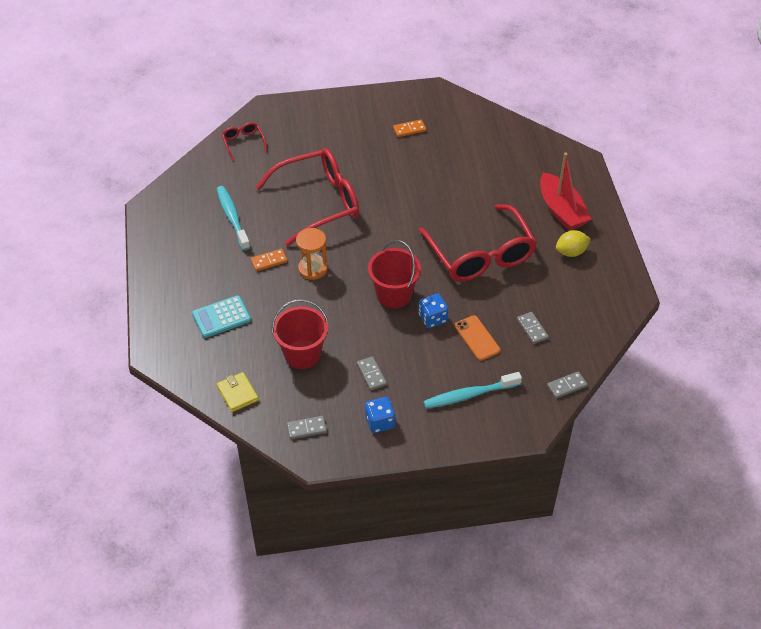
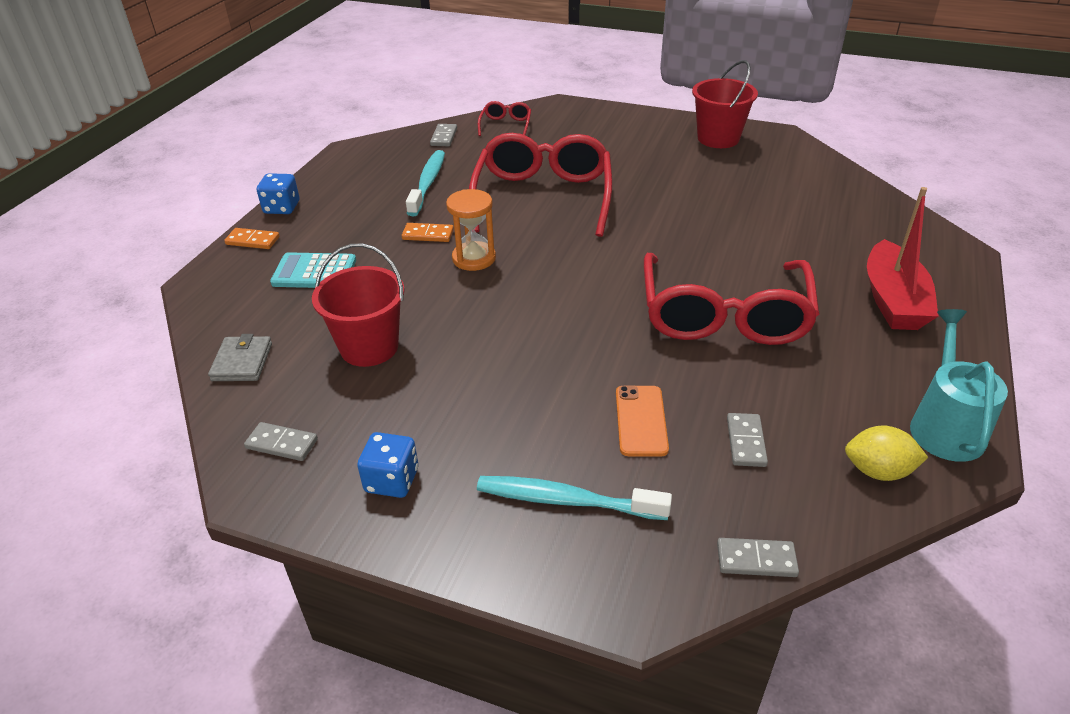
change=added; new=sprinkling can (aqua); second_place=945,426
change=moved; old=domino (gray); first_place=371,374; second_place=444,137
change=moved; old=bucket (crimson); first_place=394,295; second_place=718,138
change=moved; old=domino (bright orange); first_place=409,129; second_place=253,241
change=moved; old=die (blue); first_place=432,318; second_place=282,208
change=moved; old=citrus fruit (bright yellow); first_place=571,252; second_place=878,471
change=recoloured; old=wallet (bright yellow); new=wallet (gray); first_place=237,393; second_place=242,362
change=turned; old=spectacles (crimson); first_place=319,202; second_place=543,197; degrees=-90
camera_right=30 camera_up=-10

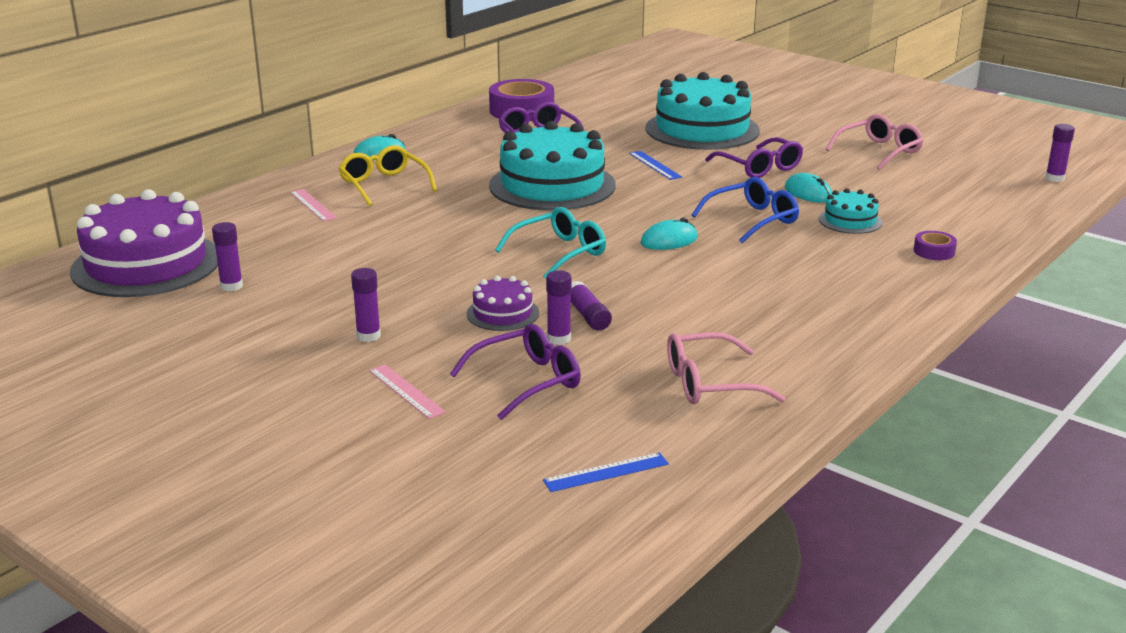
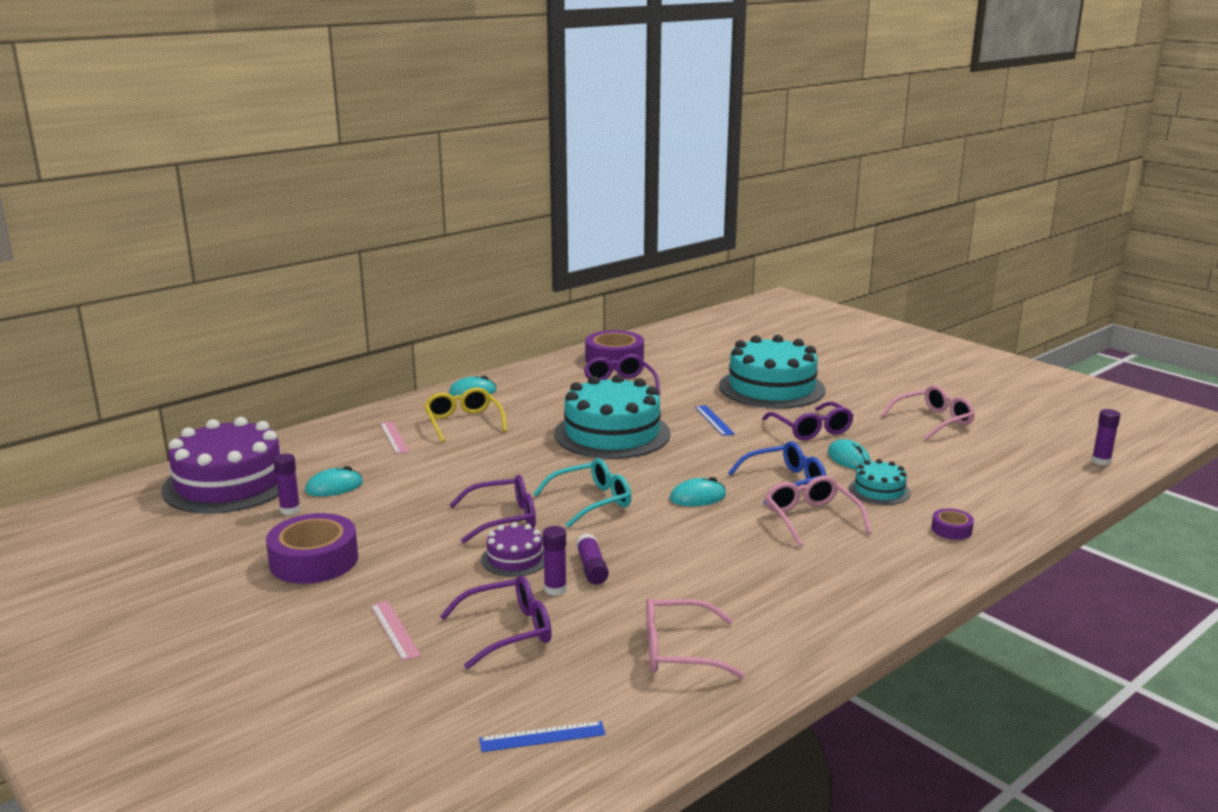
change=removed; old=glue (royal purple); first_place=368,336
change=added; new=sticky tape (royal purple); second_place=314,560
change=added; new=computer mouse (aqua); second_place=334,487
change=added; new=spectacles (royal purple); second_place=503,519
change=added; new=spectacles (rosy); second_place=811,518
camera_right=10 camera_up=-5

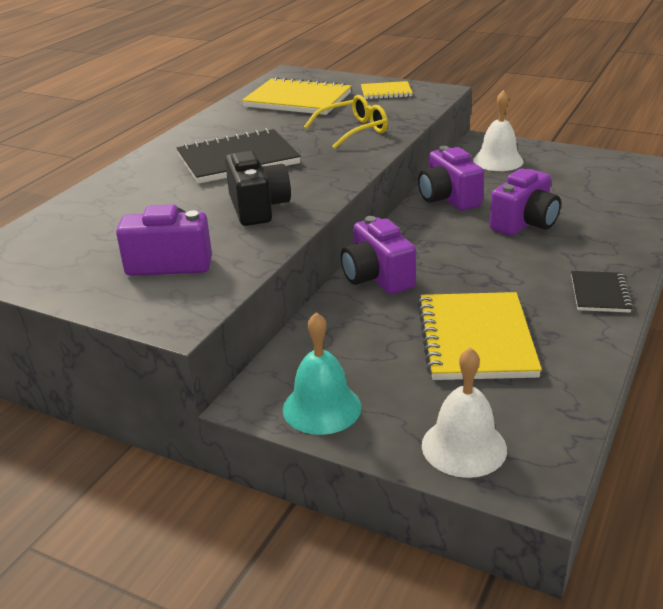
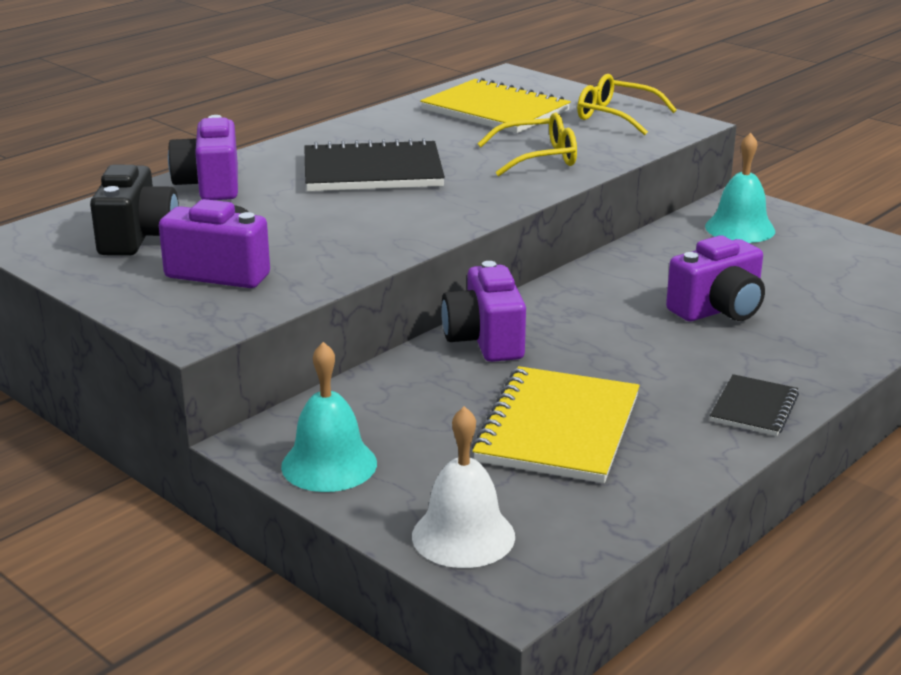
change=moved; old=camera (ebony); first_place=258,208; second_place=137,237
change=moved; old=camera (royal purple); first_place=448,198; second_place=210,186
change=replaced; old=notepad (bright yellow); new=spectacles (bright yellow); first_place=386,92; second_place=616,116
change=recoloured; old=hand bell (snow-white); new=hand bell (aqua); first_place=498,161; second_place=740,228
camera_right=15 camera_up=-5

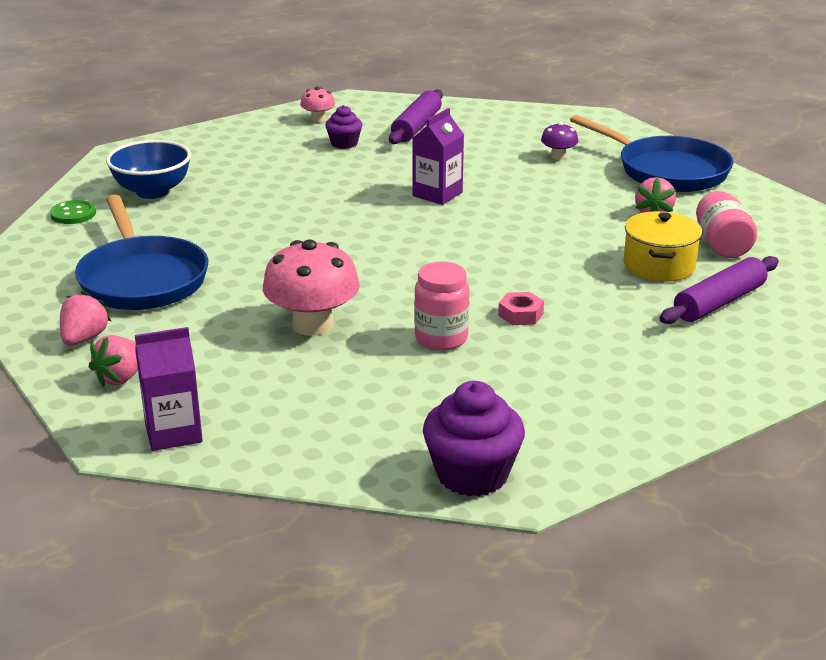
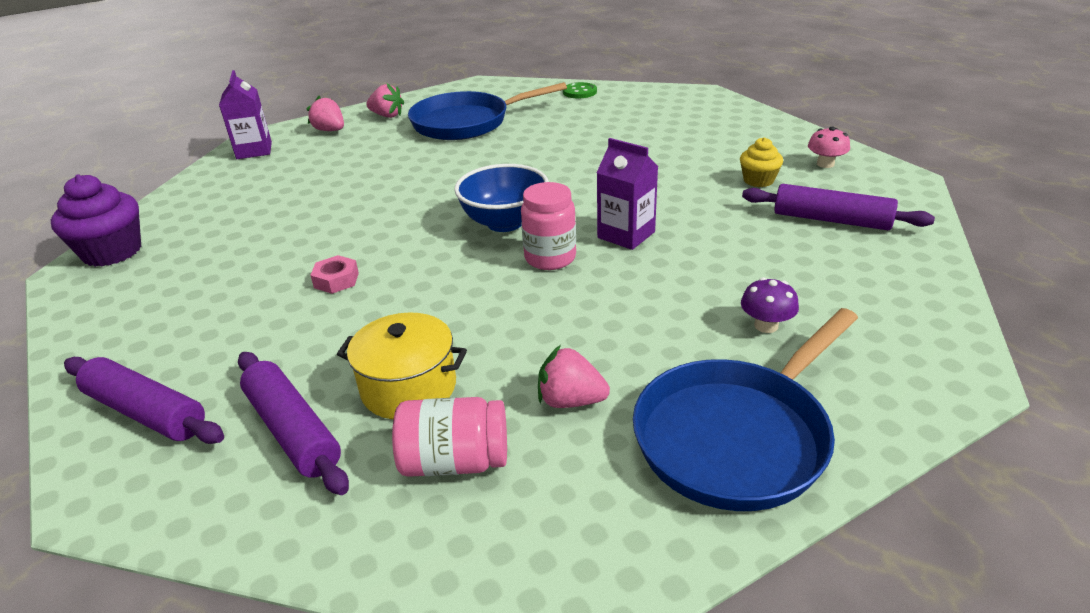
change=removed; old=toadstool (rosy); first_place=313,325
change=added; new=dough roller (royal purple); second_place=147,412
change=moved; old=serving bowl (blue); first_place=152,191; second_place=505,222
change=moved; old=jam jar (rosy); first_place=441,338; second_place=550,258
change=recoloured; old=muffin (royal purple); new=muffin (bright yellow); first_place=344,143; second_place=758,180
camera_right=95 camera_up=5

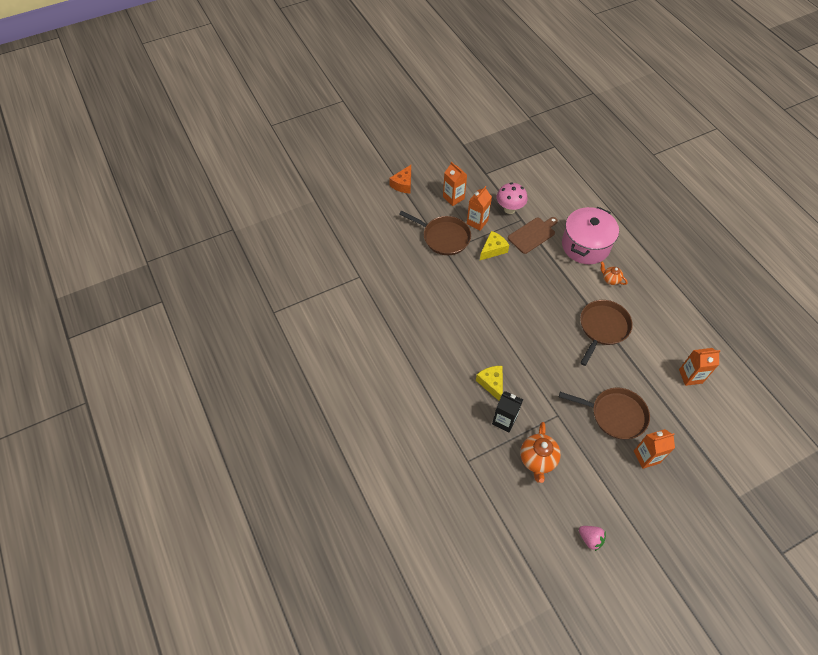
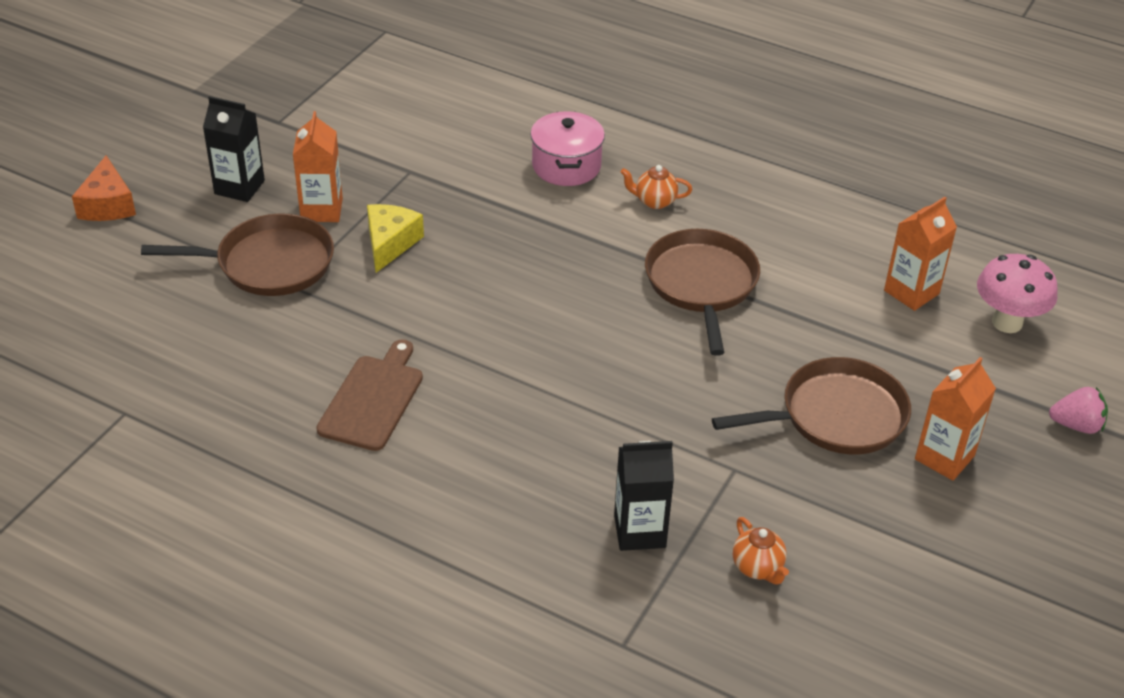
change=removed; old=cheese wedge (bright yellow); first_place=491,383
change=moved; old=toadstool (rosy); first_place=509,209; second_place=1007,322
change=moved; old=cutting board (dark brown); first_place=533,234; second_place=373,399
change=moved; old=strawberry (rosy); first_place=590,539; second_place=1076,425
change=recoloured; old=juice carton (bright orange); new=juice carton (ebony); first_place=453,198; second_place=239,187
change=resized; old=teapot (bright orange); first_place=537,460; second_place=758,568; factor=0.57
change=resized; old=cooking pot (rosy); first_place=585,245; second_place=566,166; factor=0.64
camera_right=-35 camera_up=-15

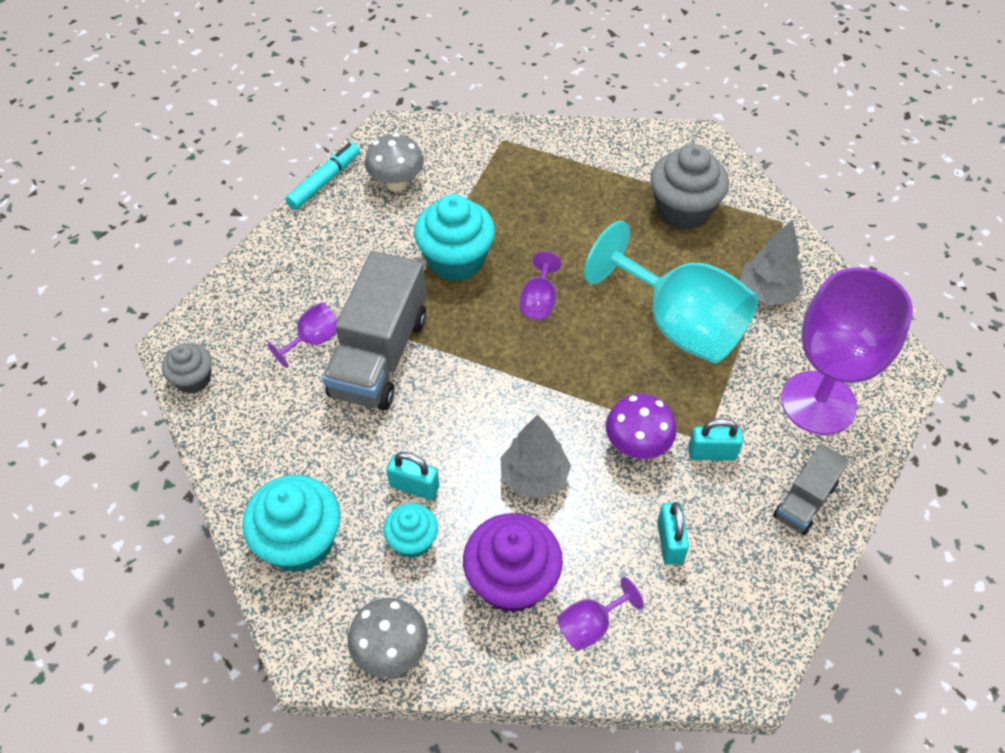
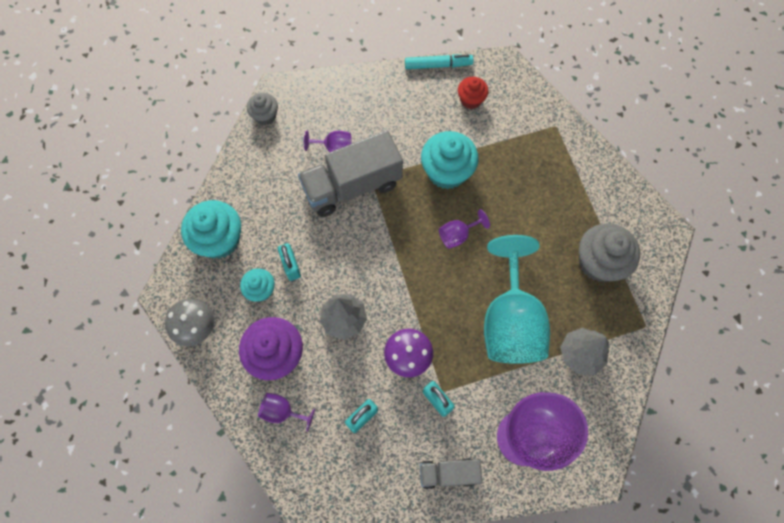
change=replaced; old=toadstool (gray); new=muffin (crimson); first_place=396,183; second_place=471,100
camera_right=50 camera_up=15

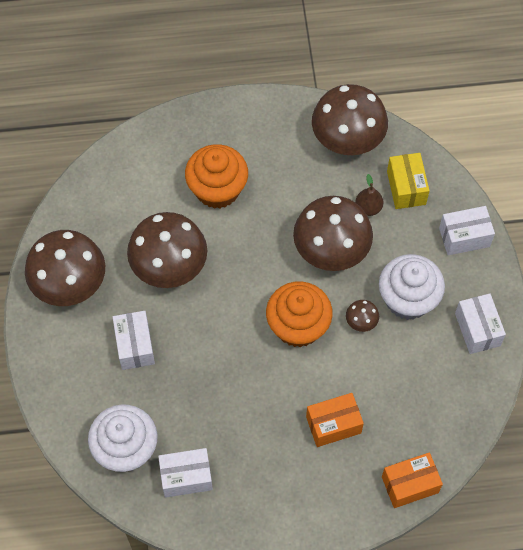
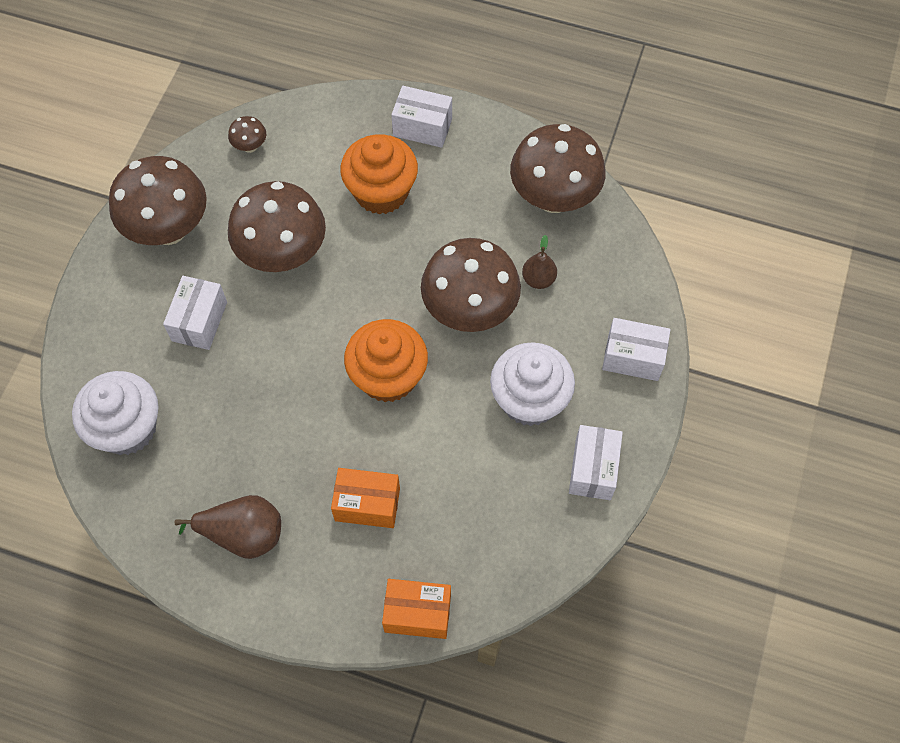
change=removed; old=box (bright yellow); first_place=406,188
change=added; new=pear fruit (dark brown); second_place=243,534
change=moved; old=box (snow-white); first_place=186,477; second_place=422,127
change=moved; old=toadstool (dark brown); first_place=361,322; second_place=250,146
camera_right=25 camera_up=0

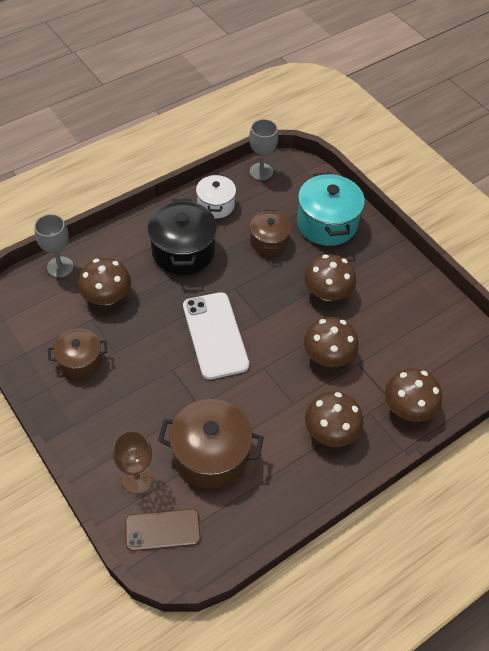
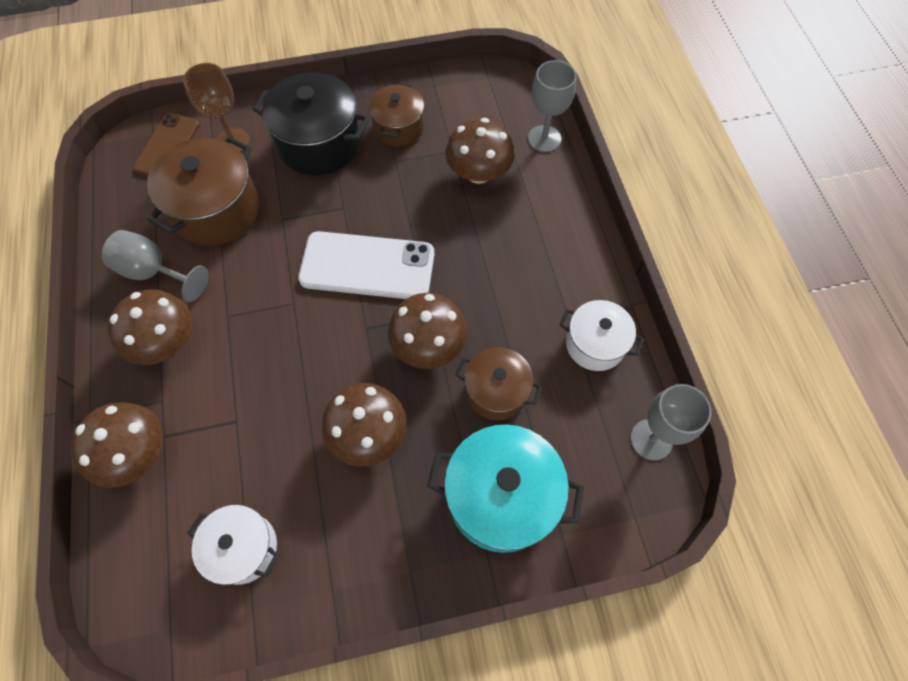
change=added; new=wine glass (gray); second_place=154,272
change=added; new=cooking pot (snow-white); second_place=243,548
change=moved; old=cooking pot (ebony); first_place=183,251; second_place=319,144
change=moved; old=toadstool (dark brown); first_place=328,356; second_place=428,345
camera_right=115 camera_up=10

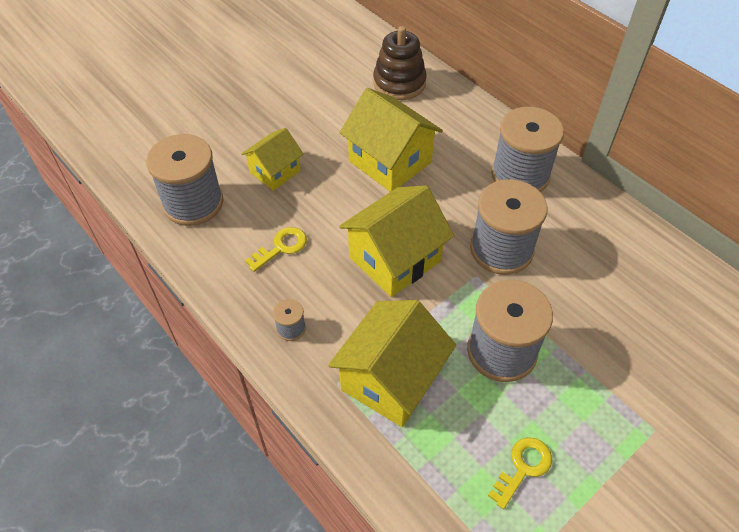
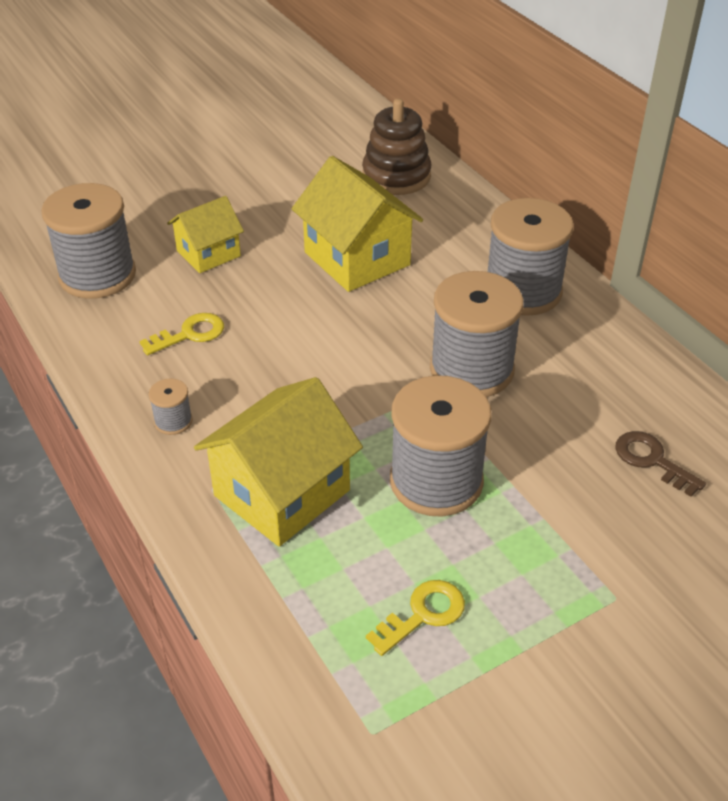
change=removed; old=cottage (bright yellow); first_place=395,259
change=added; new=door key (dark brown); second_place=652,460
camera_right=10 camera_up=-10

